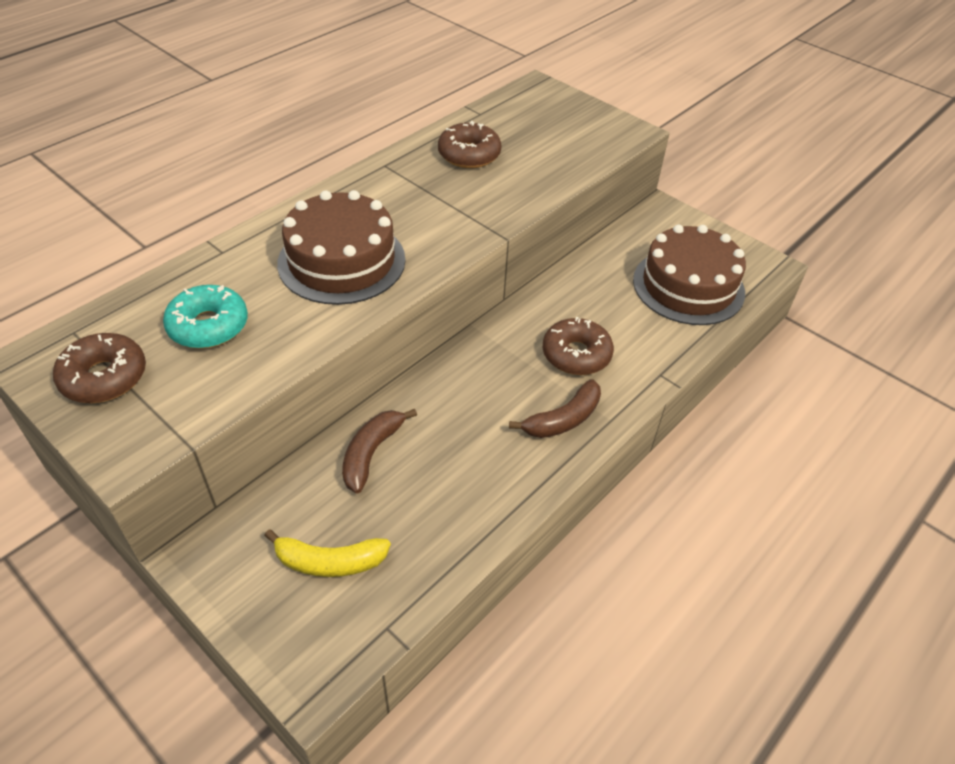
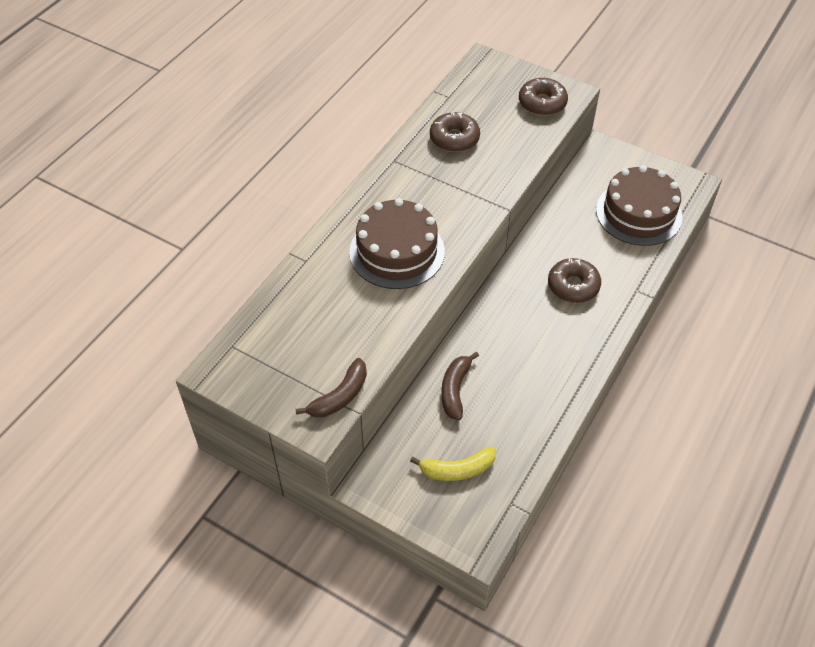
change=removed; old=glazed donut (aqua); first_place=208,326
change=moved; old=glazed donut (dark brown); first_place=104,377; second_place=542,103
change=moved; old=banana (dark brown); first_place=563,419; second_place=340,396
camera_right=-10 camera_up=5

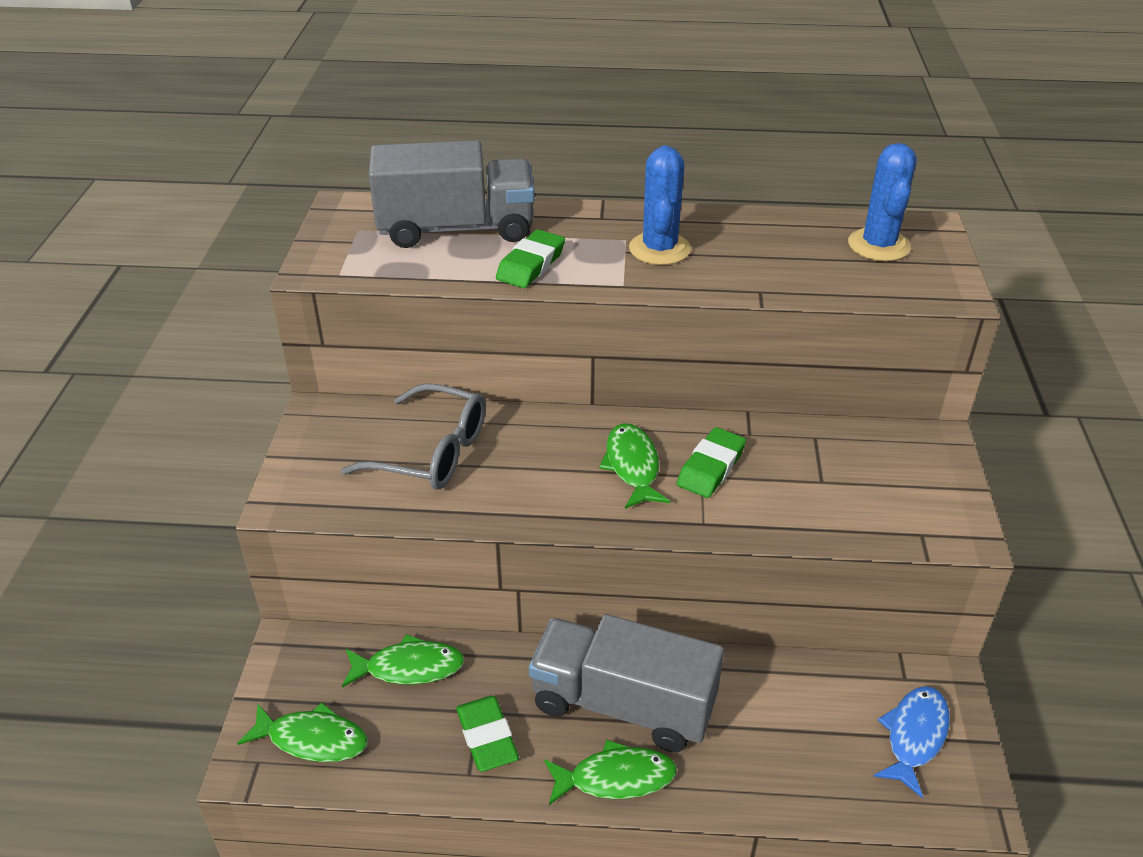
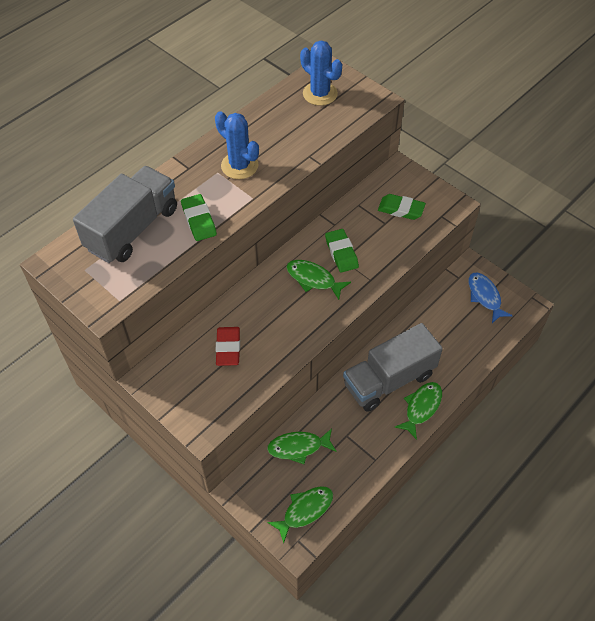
change=moved; old=eraser (emerald); first_place=487,737; second_place=401,209
change=replaced; old=spectacles (gray); new=eraser (crimson); first_place=432,452; second_place=228,348
change=turned; old=fish figure (emerald); first_place=409,668; second_place=298,447; degrees=-135
camera_right=-50 camera_up=15

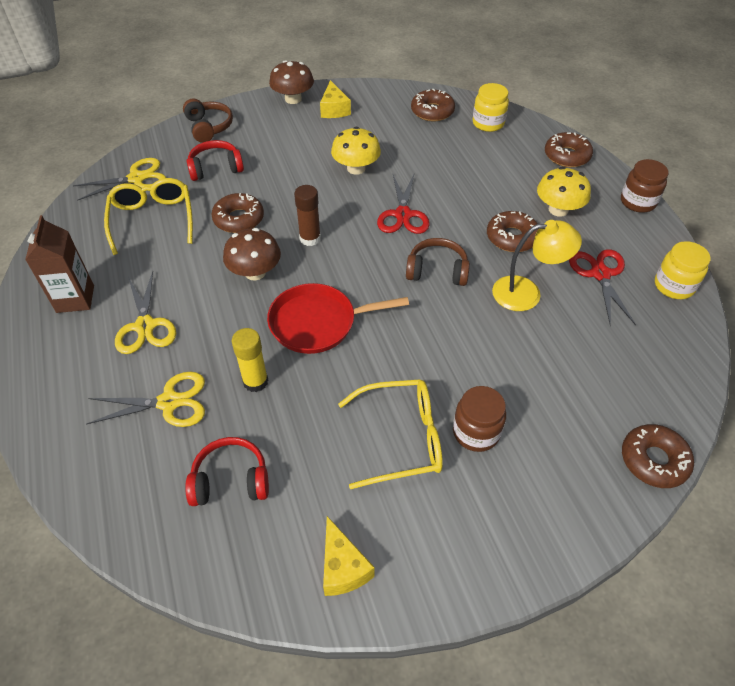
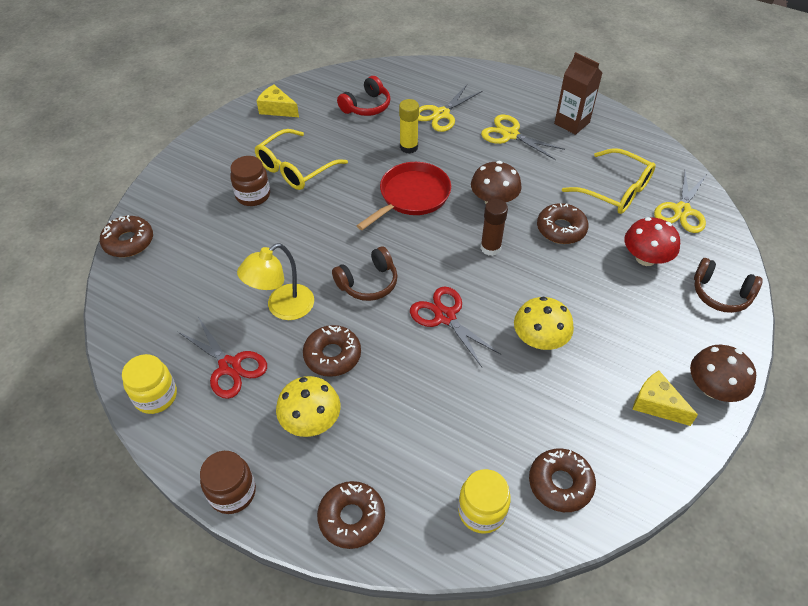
change=replaced; old=headphones (crimson); new=toadstool (crimson); first_place=215,168; second_place=645,258
camera_right=140 camera_up=0

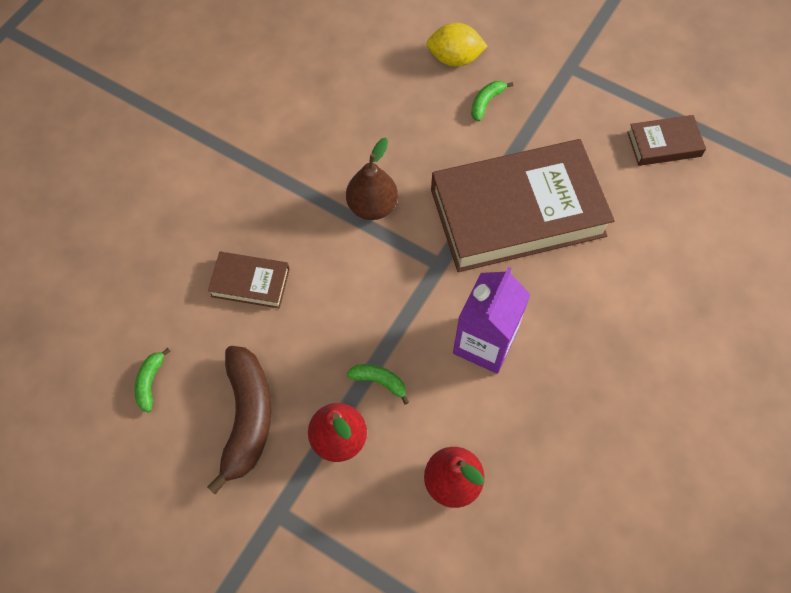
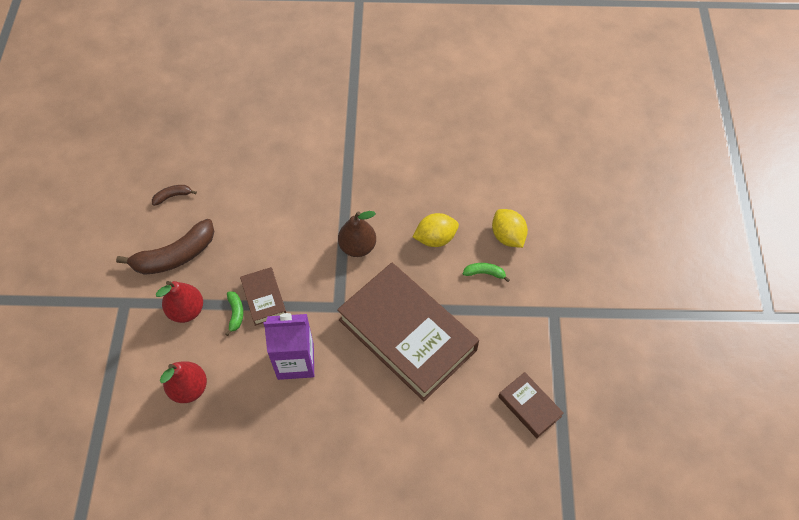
change=added; new=citrus fruit (bright yellow); second_place=435,238
change=moved; old=hardback (dark brown); first_place=250,282; second_place=264,298
change=recoloured; old=banana (emerald); new=banana (dark brown); first_place=150,382; second_place=173,196
camera_right=60 camera_up=-5

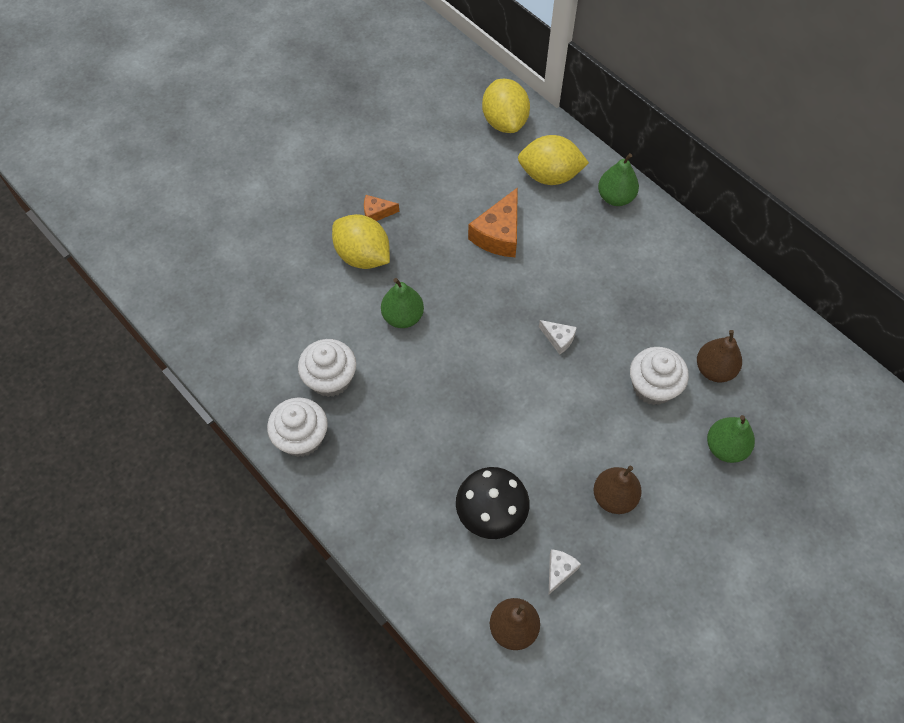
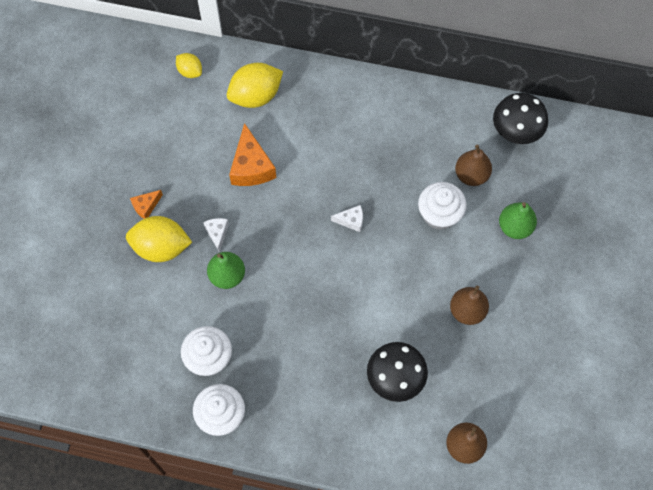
change=removed; old=pear fruit (emerald); first_place=615,197
change=added; new=toadstool (ebony); second_place=515,133
change=moved; old=cheese wedge (snow-white); first_place=559,570; second_place=217,233
change=resized; old=citrus fruit (bright yellow); first_place=504,121; second_place=190,71; factor=0.55
camera_right=-35 camera_up=5

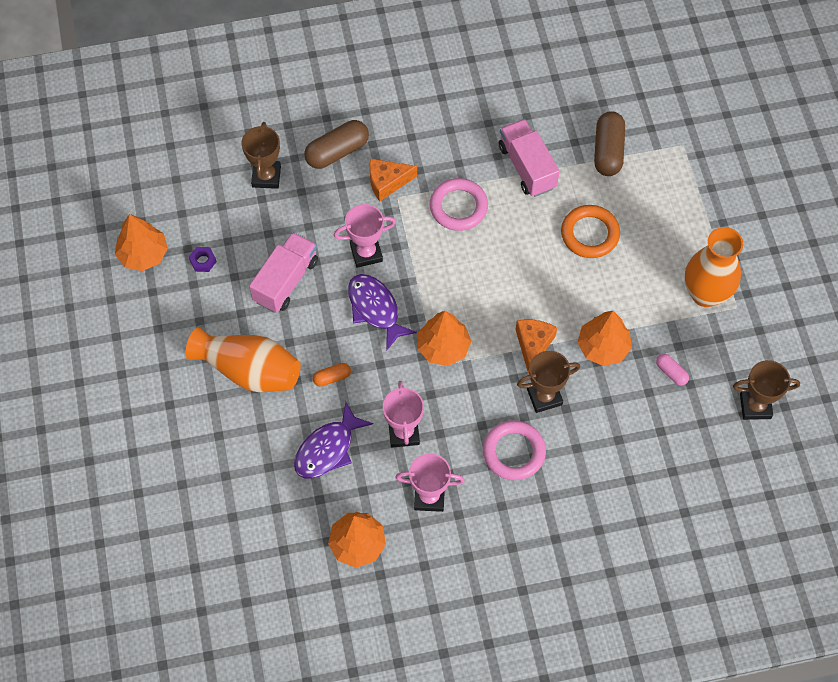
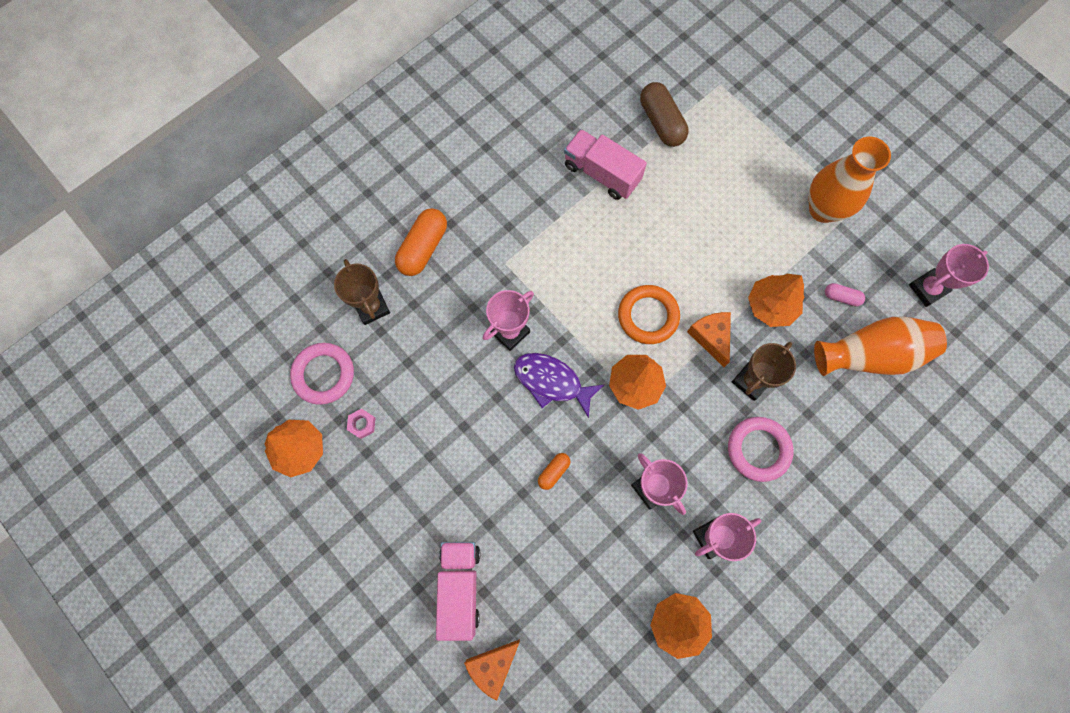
change=removed; old=fish figure (royal purple); first_place=328,449
change=moved; old=tall vase (bright orange); first_place=249,370; second_place=870,354
change=moved; old=truck (rosy); first_place=286,281; second_place=460,587
change=moved; old=cheese wedge (bright orange); first_place=387,182; second_place=493,666
change=moved; old=torus (rosy); first_place=458,207; second_place=324,374
change=moved; old=torus (bright orange); first_place=589,234; second_place=648,316
change=recoloured; old=hexagon nut (royal purple); new=hexagon nut (rosy); first_place=203,261; second_place=362,424
change=recoloured; old=capsule (dark brown); new=capsule (bright orange); first_place=337,151; second_place=423,248
change=recoloured; old=trophy (dark brown); new=trophy (rosy); first_place=755,406; second_place=927,289
camera_right=-30 camera_up=10

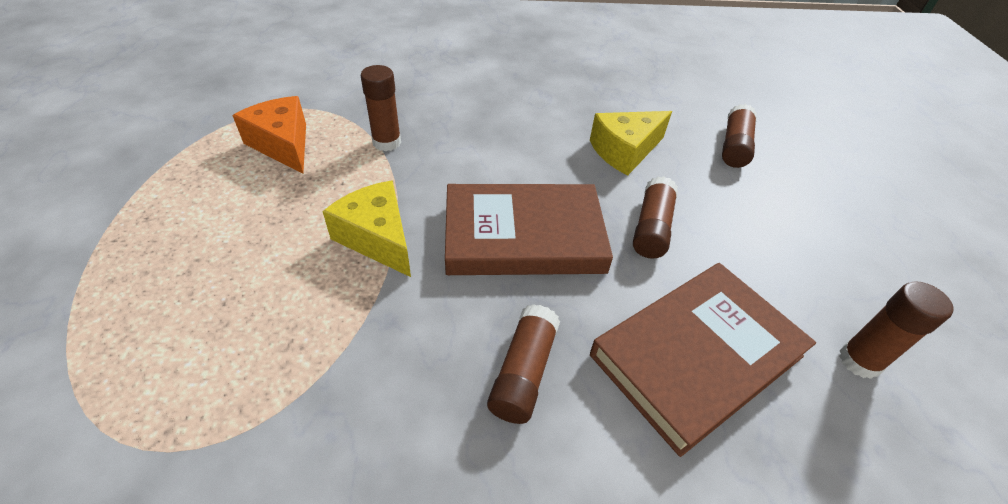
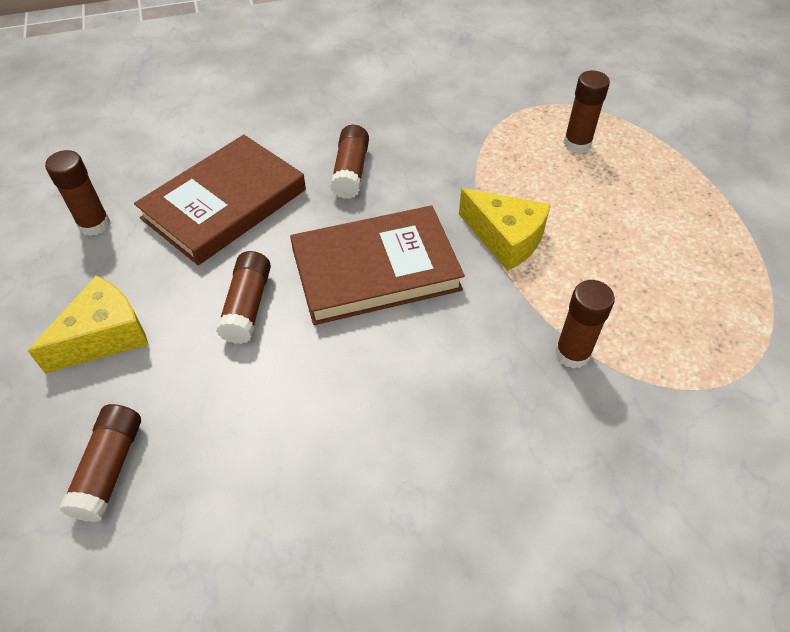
change=removed; old=cheese wedge (bright orange); first_place=283,144
change=added; new=glue (dark brown); second_place=577,143
change=moved; old=cheese wedge (bright yellow); first_place=624,151; second_place=104,336
camera_right=170 camera_up=5

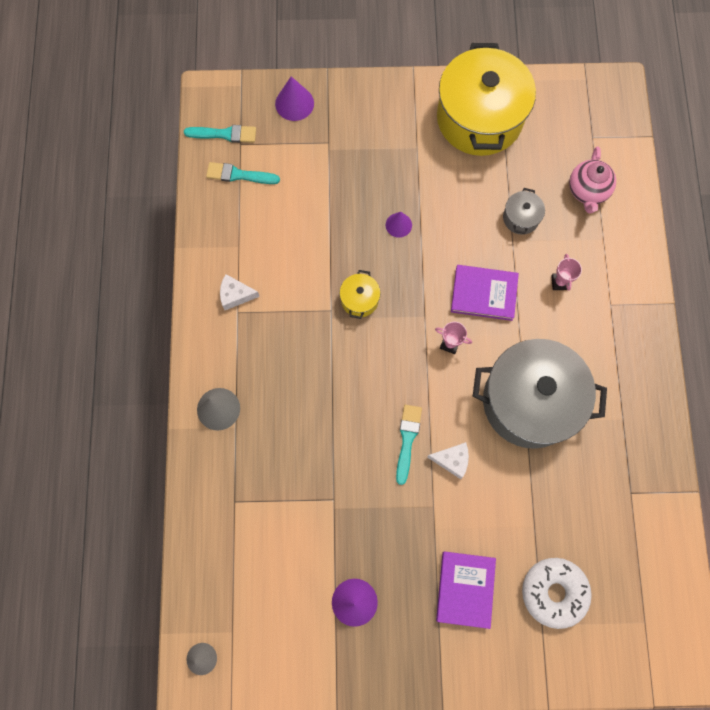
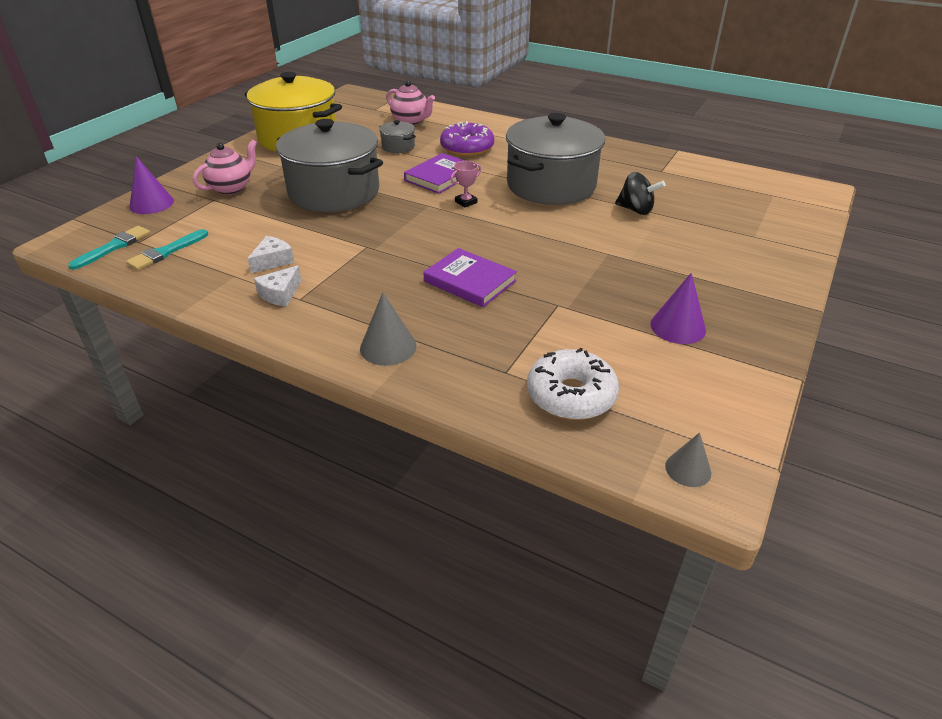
change=removed; old=cooking pot (bright yellow); first_place=359,300
change=removed; old=paintbrush (aqua); first_place=407,440
change=added; new=teapot (rosy); second_place=231,188
change=added; new=toy top (ebony); second_place=636,210
change=moved; old=cheese wedge (snow-white); first_place=452,460; second_place=273,261
change=moved; old=hardback (royal purple); first_place=465,589; second_place=470,281
change=moved; old=glazed donut (snow-white); first_place=553,592; second_place=571,395
change=replaced; old=cone shape (royal purple); new=cooking pot (gray); first_place=398,225; second_place=334,192
change=replaced; old=trophy (rosy); new=glazed donut (royal purple); first_place=559,282; second_place=467,148
camera_right=-60 camera_up=-35

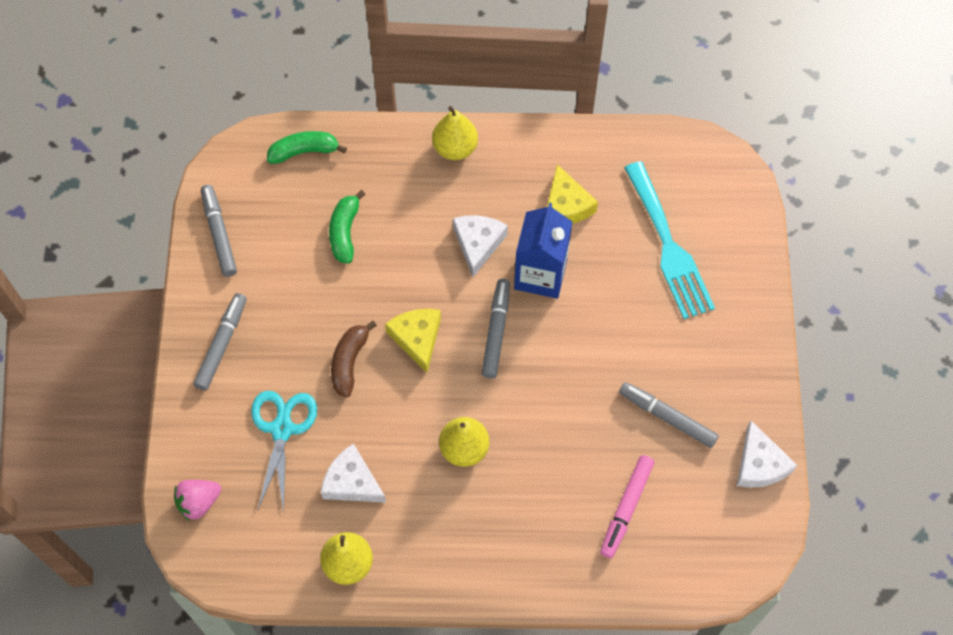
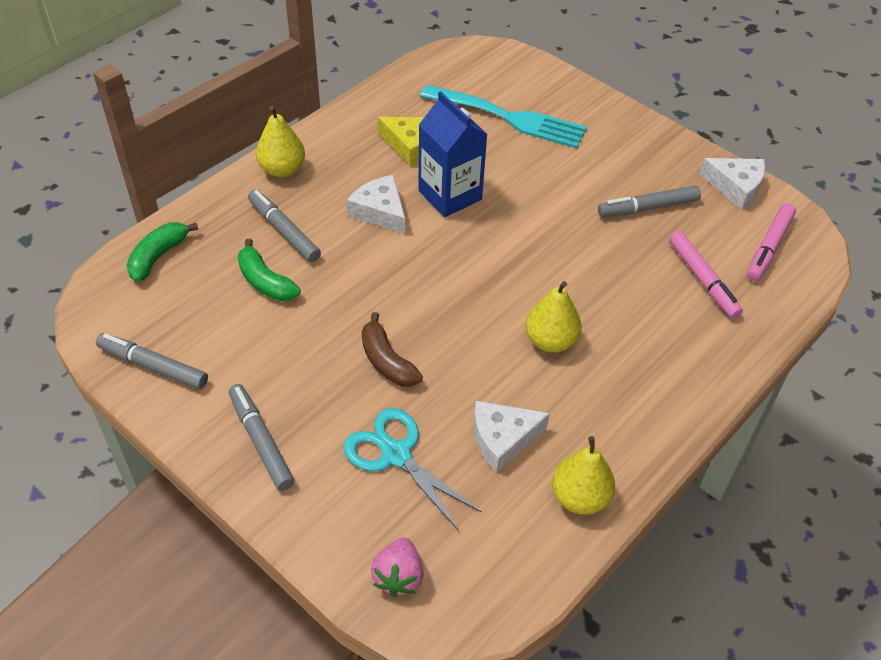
change=removed; old=cheese wedge (bright yellow); first_place=417,338
change=added; new=marker (rosy); second_place=769,247
change=moved; old=marker (gray); first_place=496,331; second_place=284,231
camera_right=-50 camera_up=-15

